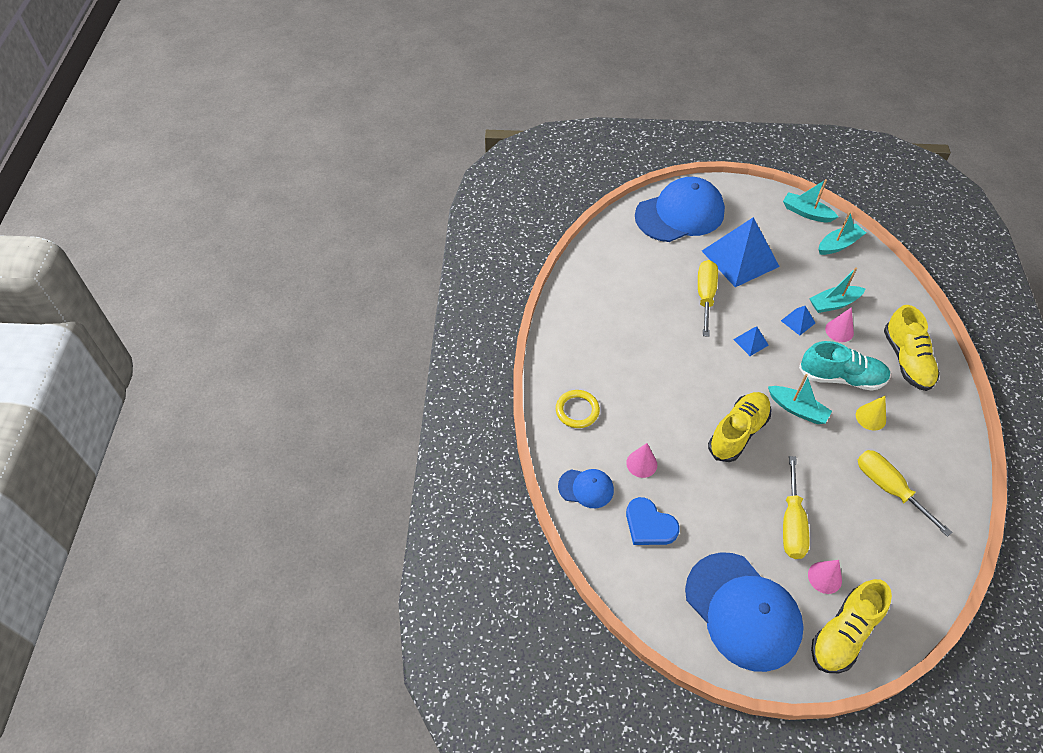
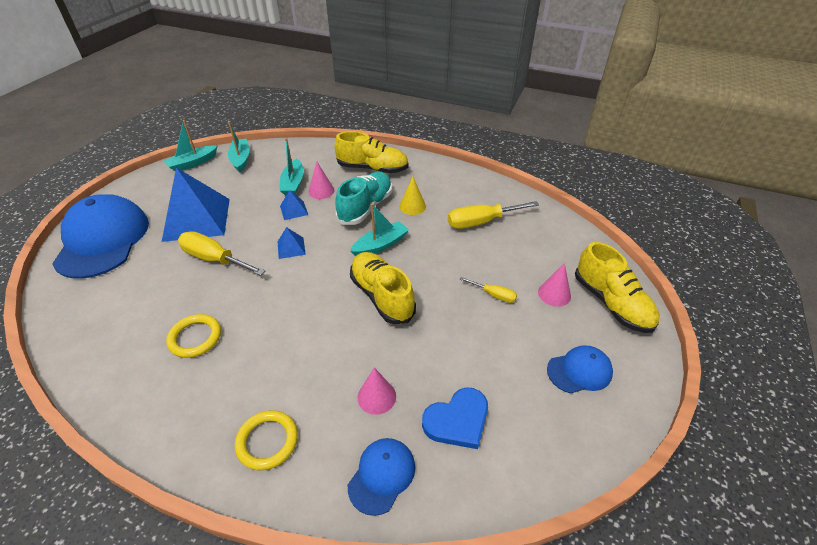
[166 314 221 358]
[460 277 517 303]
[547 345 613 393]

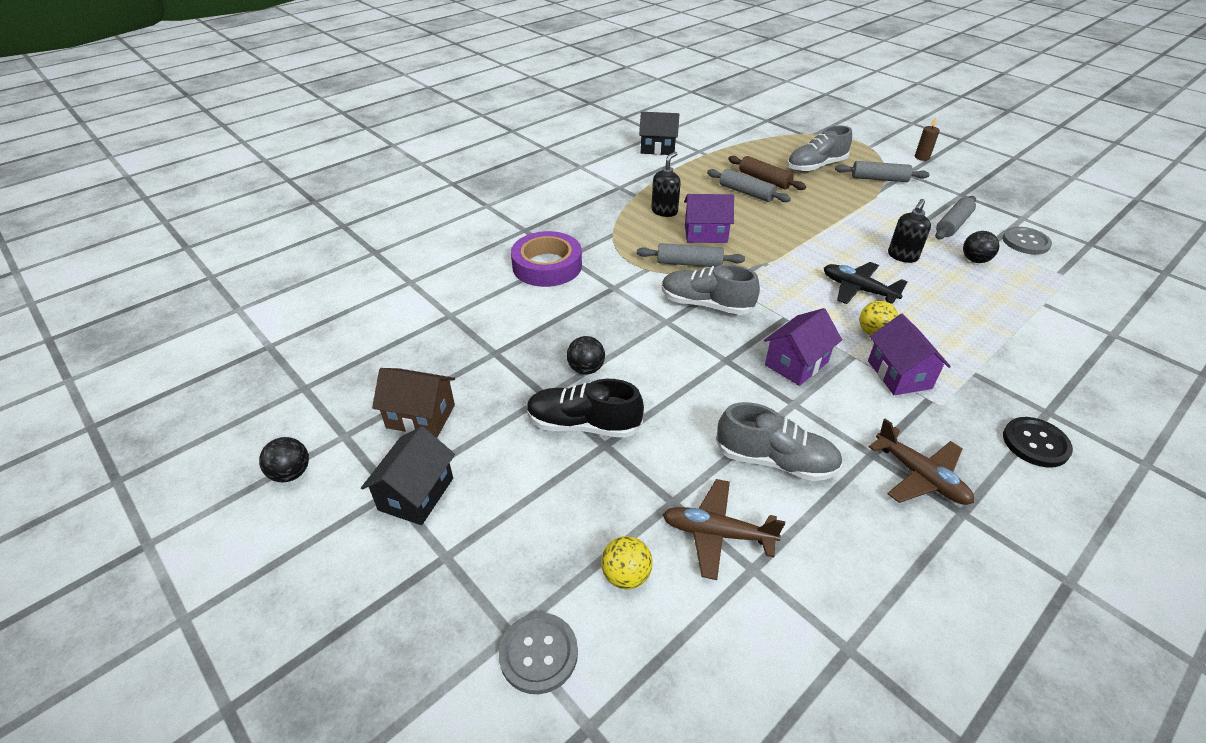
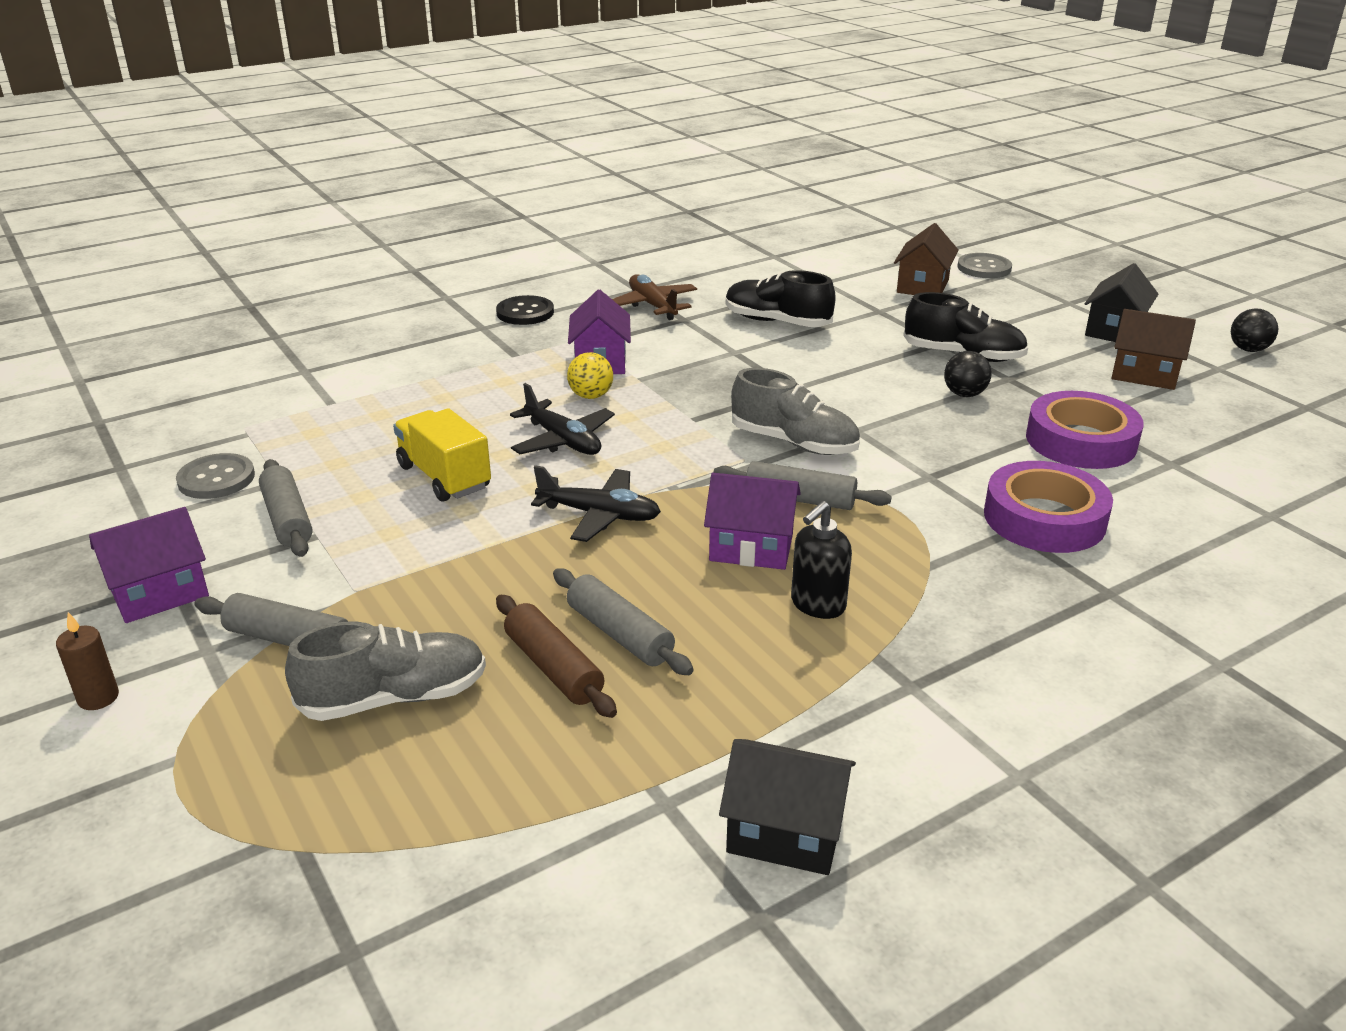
[89 507 209 623]
[259 459 312 557]
[393 408 491 502]
[531 465 661 542]
[726 270 836 327]
[894 223 959 295]
[1026 391 1144 469]
[662 479 785 580] (first image)
[963 231 999 263] (first image)

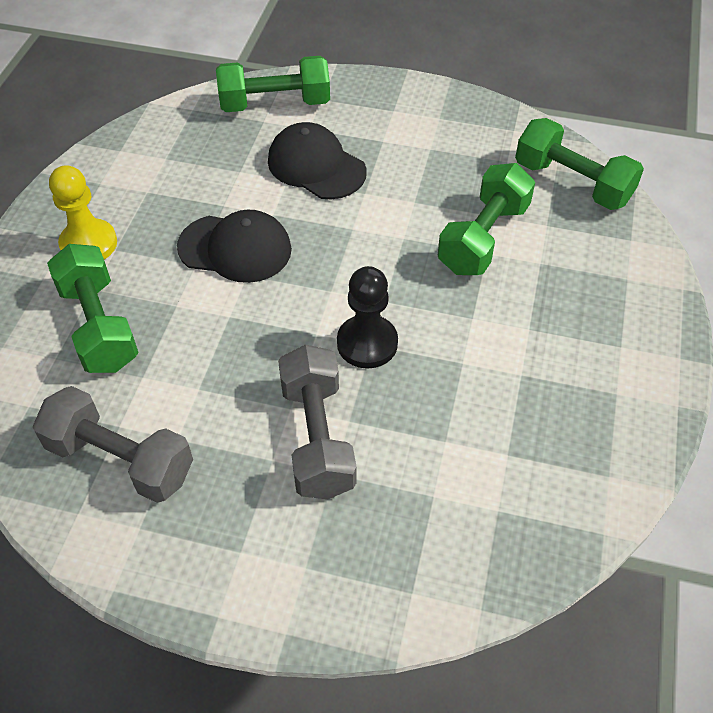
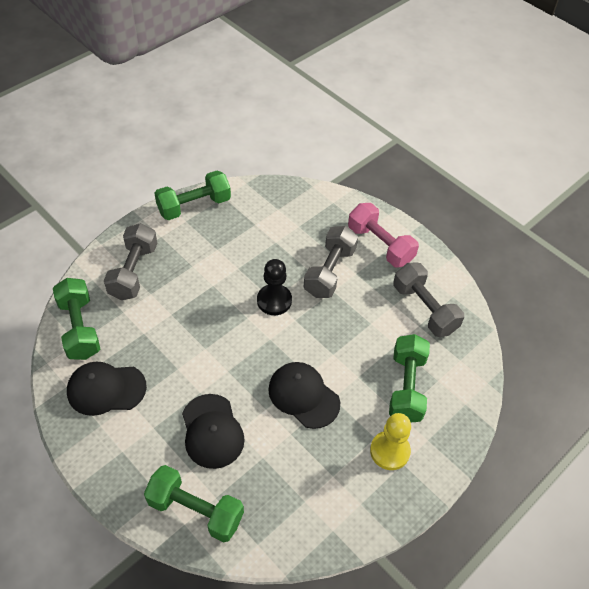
[67 361 147 416]
[104 223 157 300]
[154 171 231 220]
[348 203 419 268]

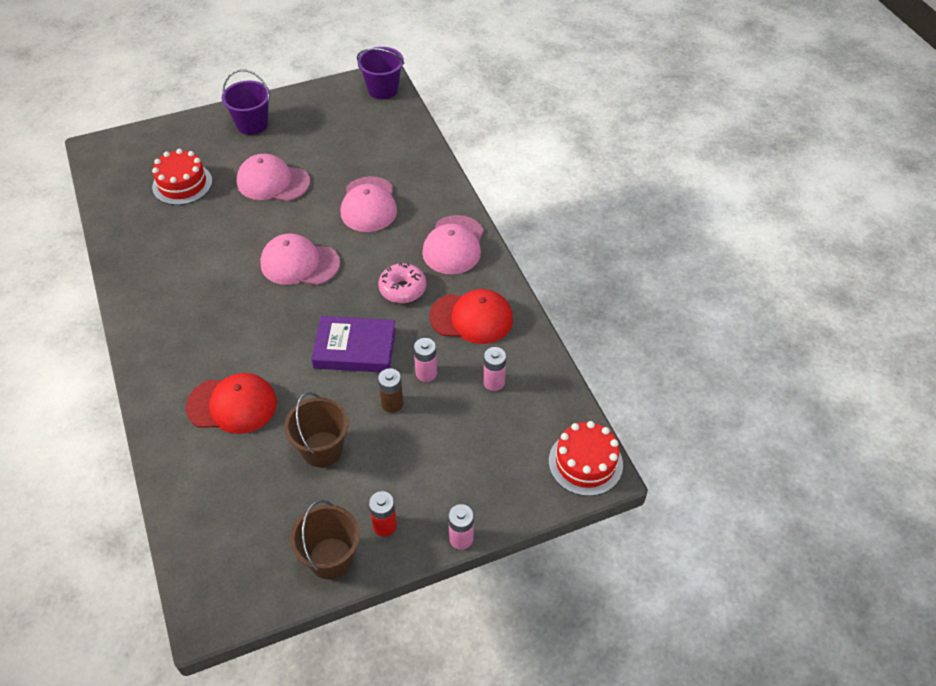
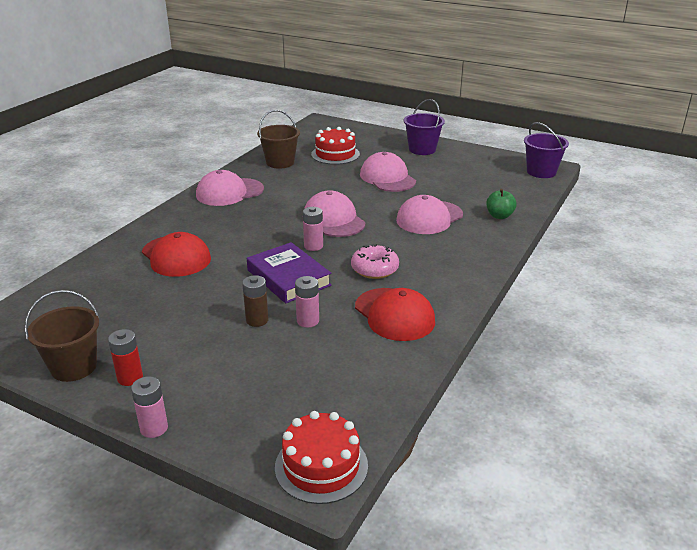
[196 170 264 206]
[257 110 300 169]
[303 207 323 251]
[486 189 517 219]

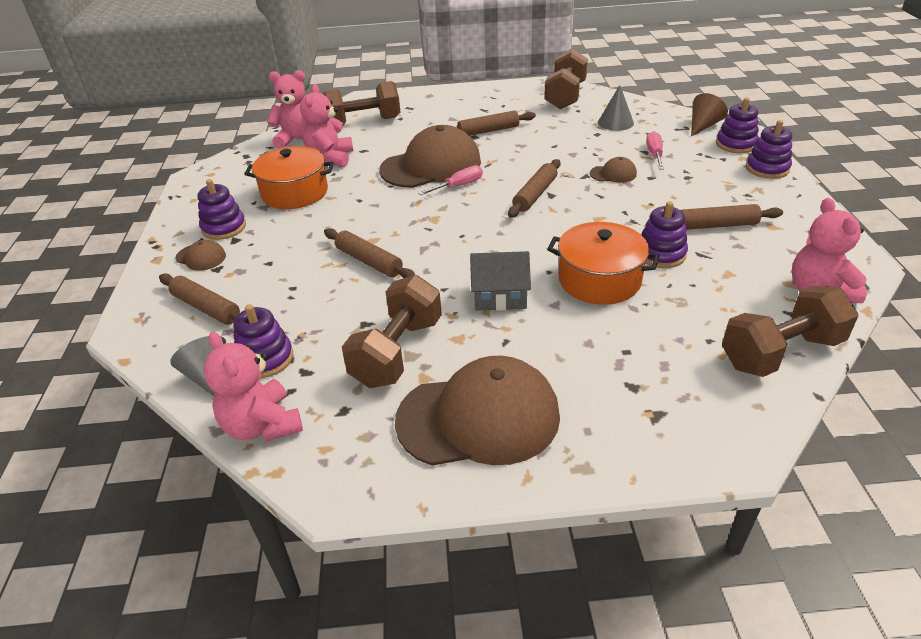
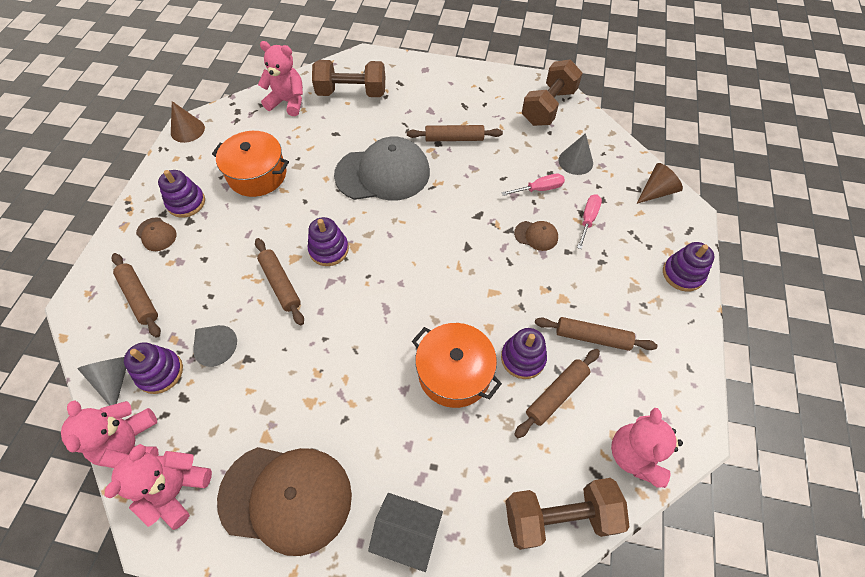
[105 444 212 530]
[171 101 205 143]
[193 325 237 367]
[308 217 349 266]
[334 137 430 200]
[368 493 443 572]
[501 174 565 196]
[514 349 600 438]
[342 275 442 388] (first image)

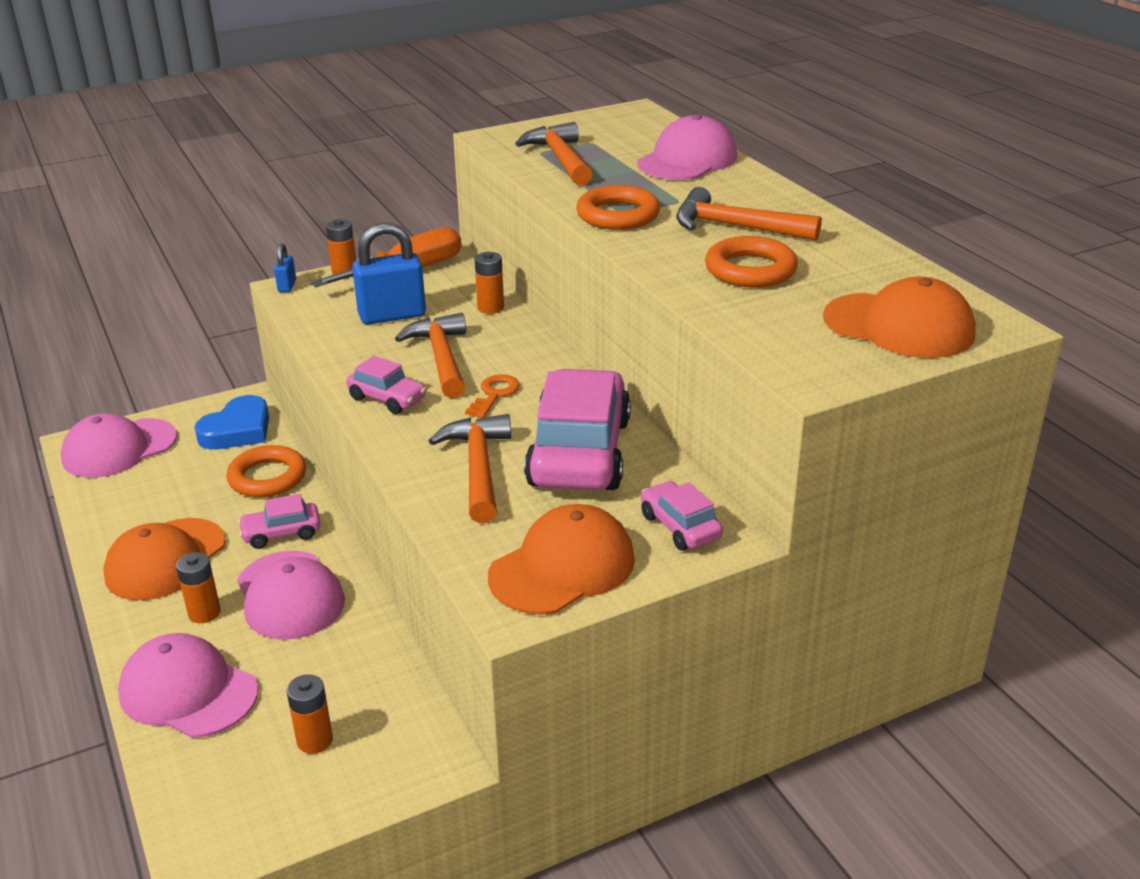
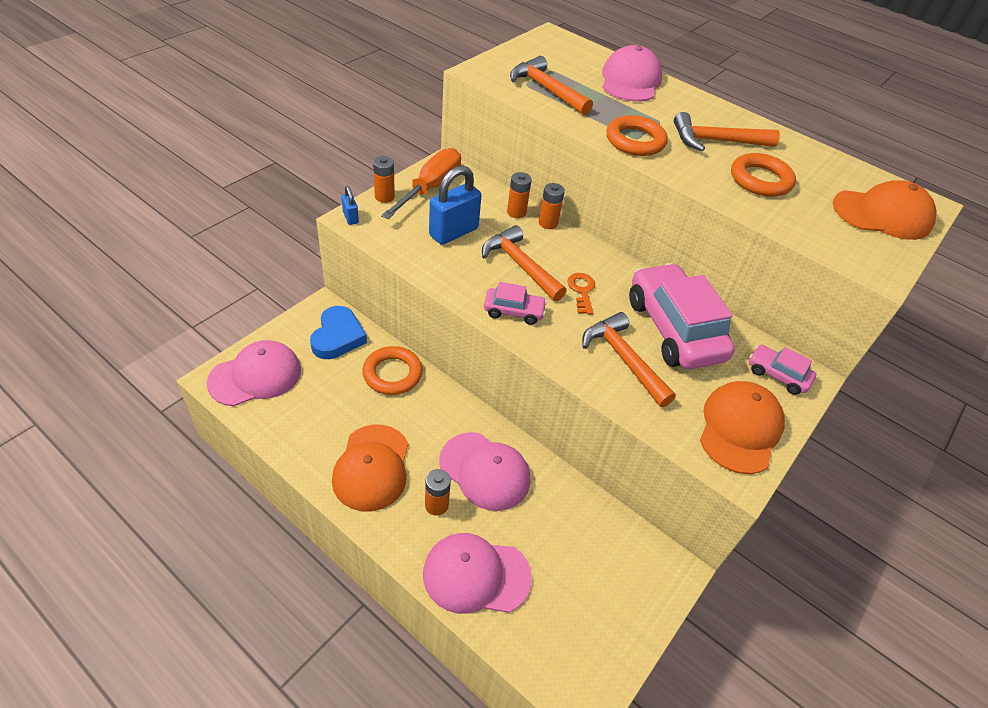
[206 340 301 406]
[539 183 565 229]
[238 494 321 549] (first image)

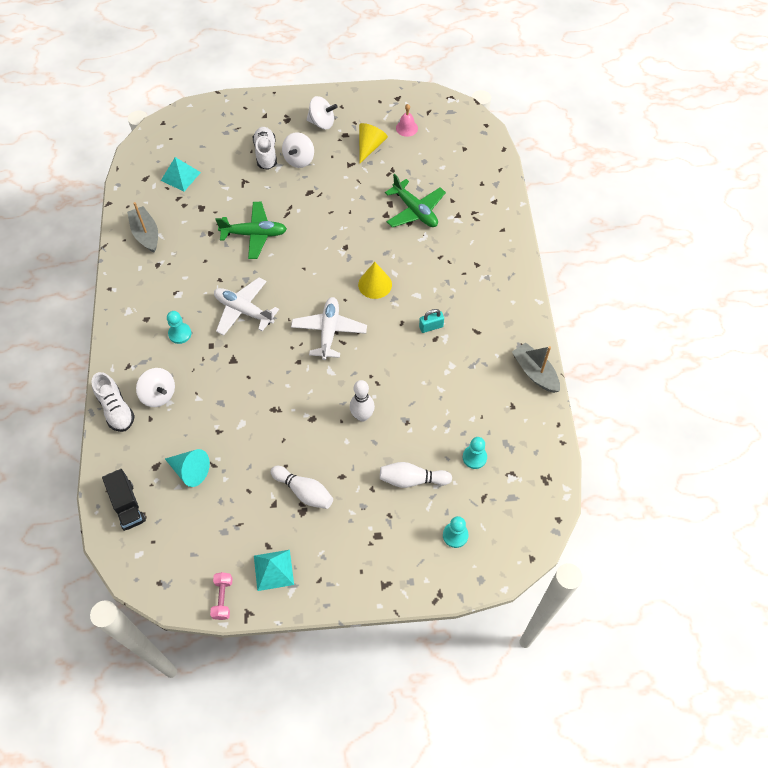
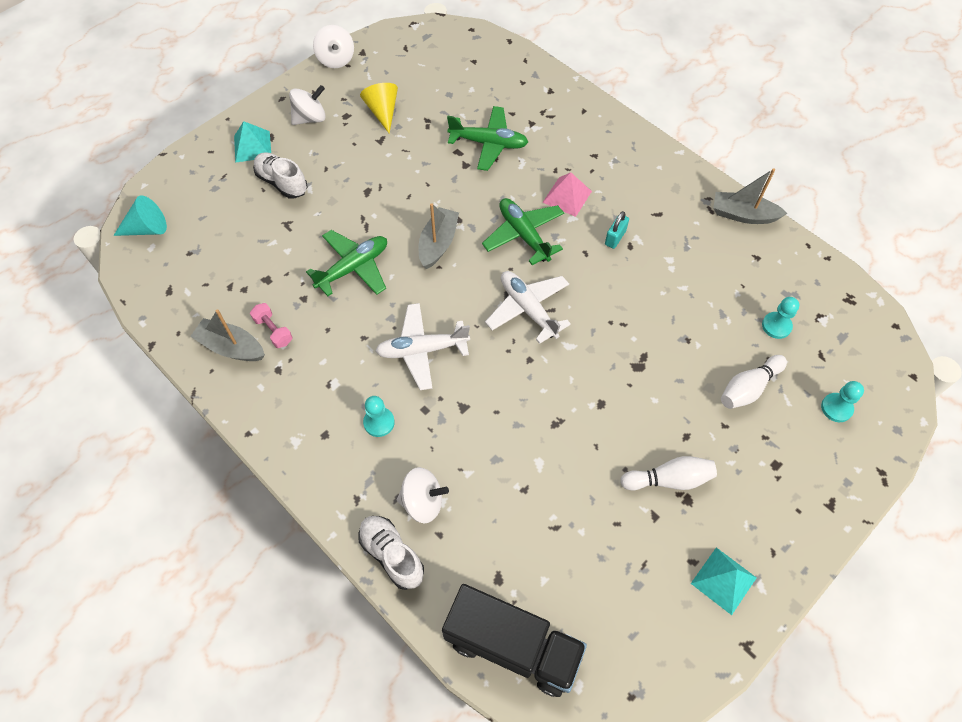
[113 195 167 236]
[234 121 271 163]
[250 303 293 348]
[313 25 354 68]
[358 516 424 590]
[419 203 459 269]
[442 584 587 697]
[482 198 564 265]
[542 172 592 217]
[350 380 375 422] (first image)
[396 104 418 137] (first image)

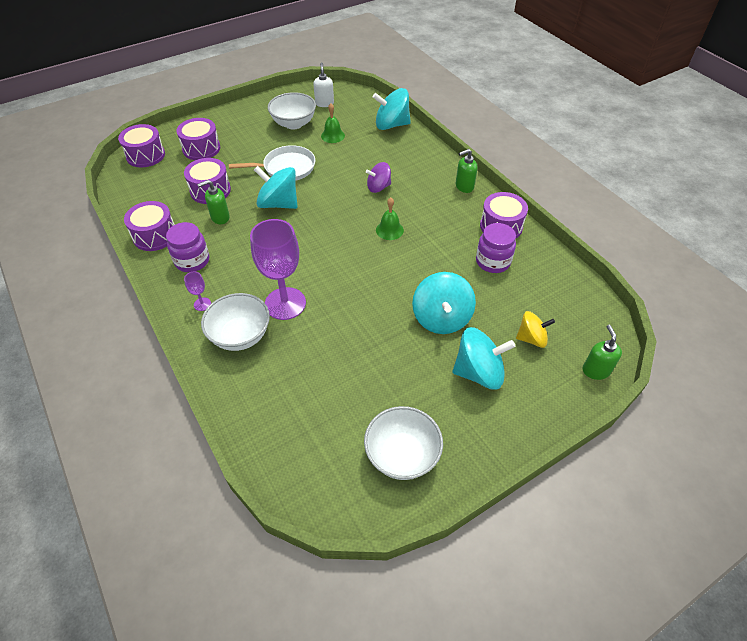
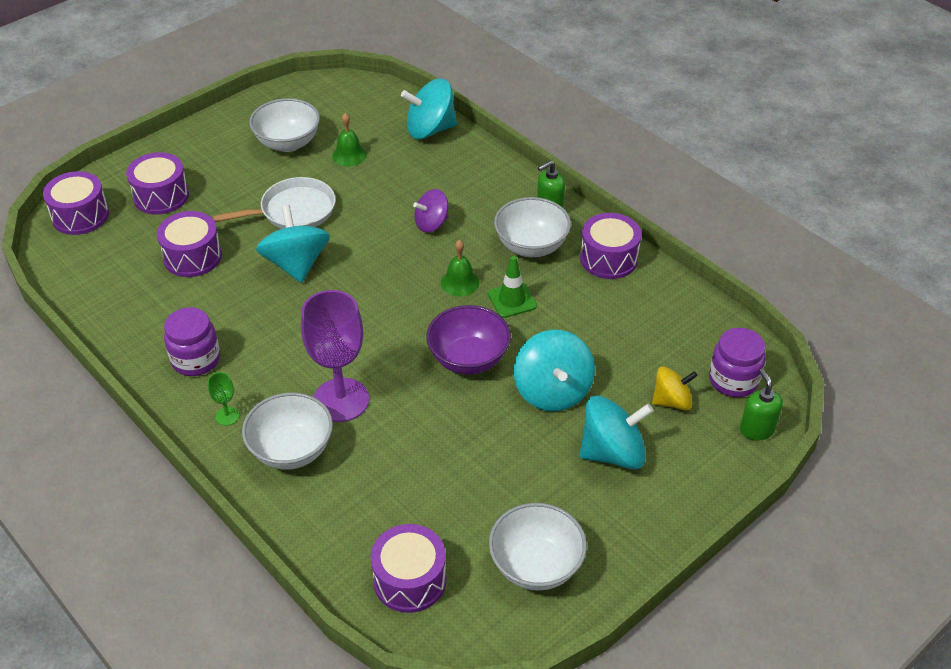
[208 372 239 426]
[256 205 330 283]
[370 524 446 613]
[426 305 511 375]
[488 256 537 318]
[494 197 571 257]
[709 328 766 397]
[197 180 230 224] (first image)
[313 62 334 107] (first image)

